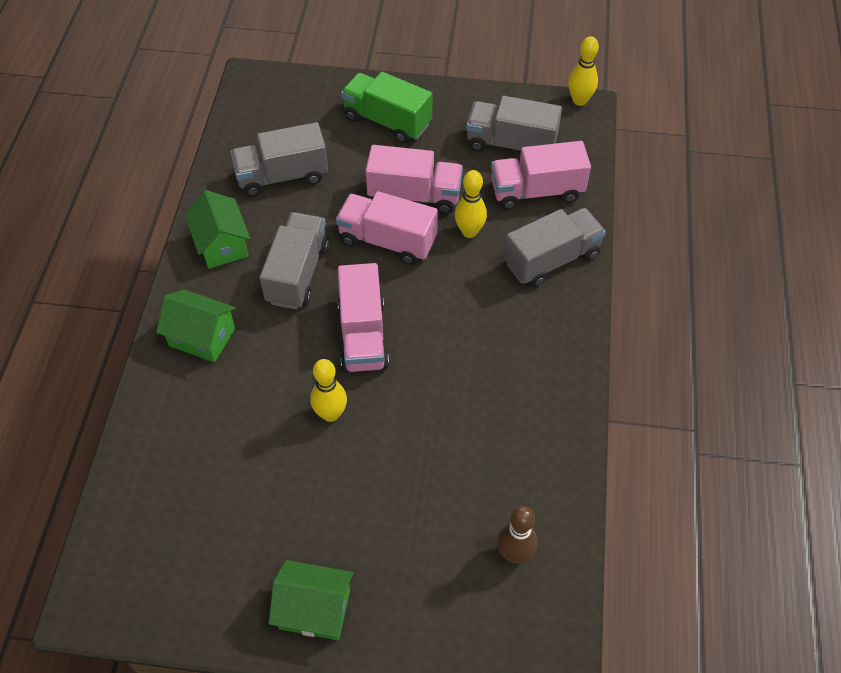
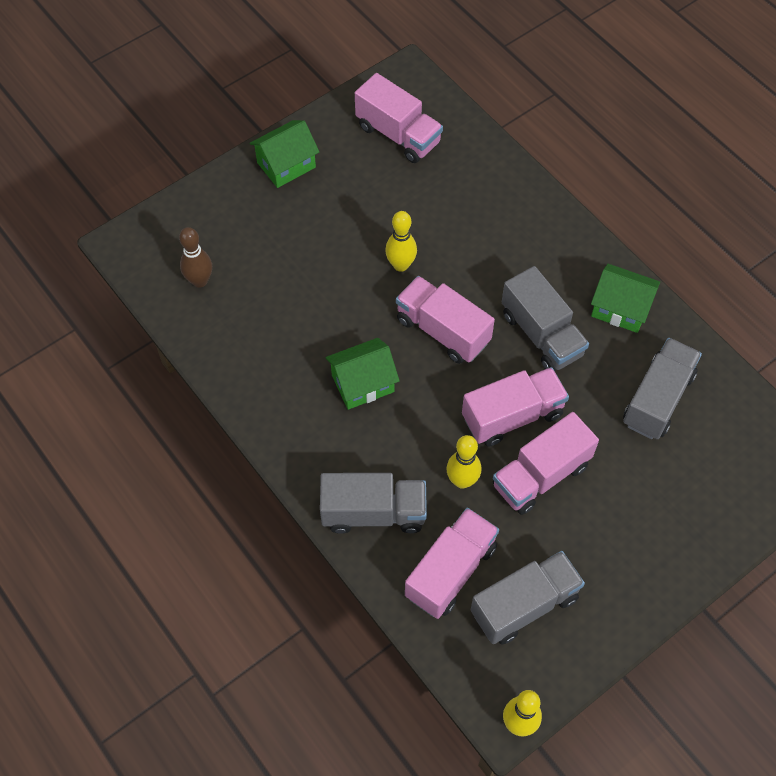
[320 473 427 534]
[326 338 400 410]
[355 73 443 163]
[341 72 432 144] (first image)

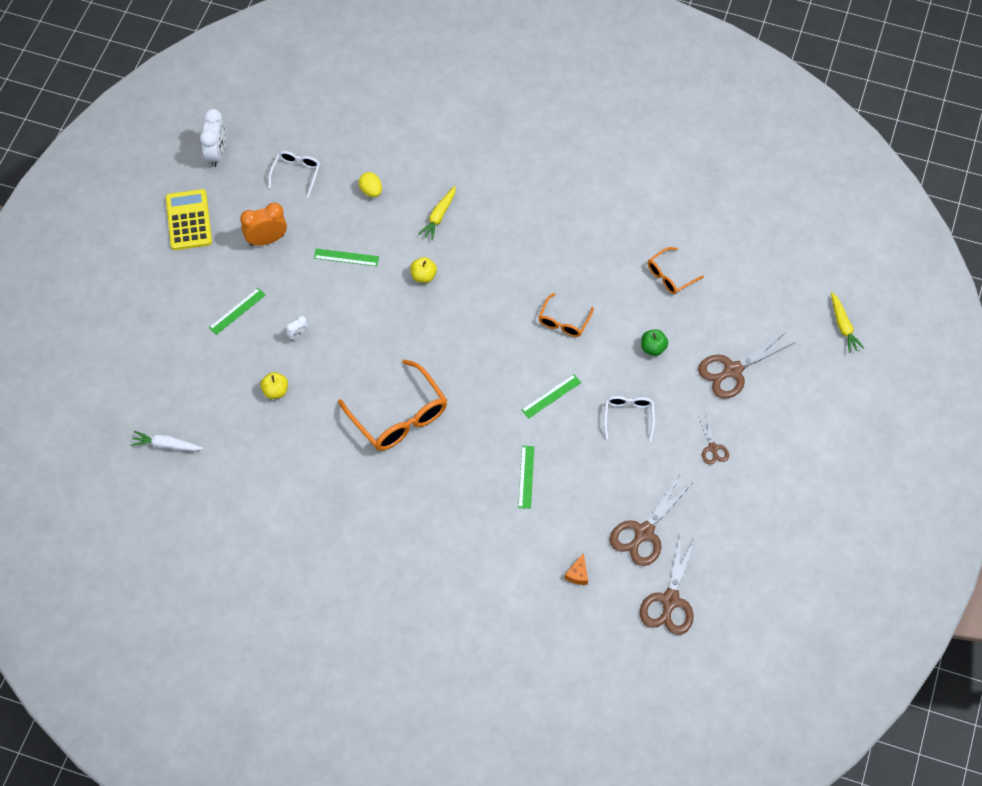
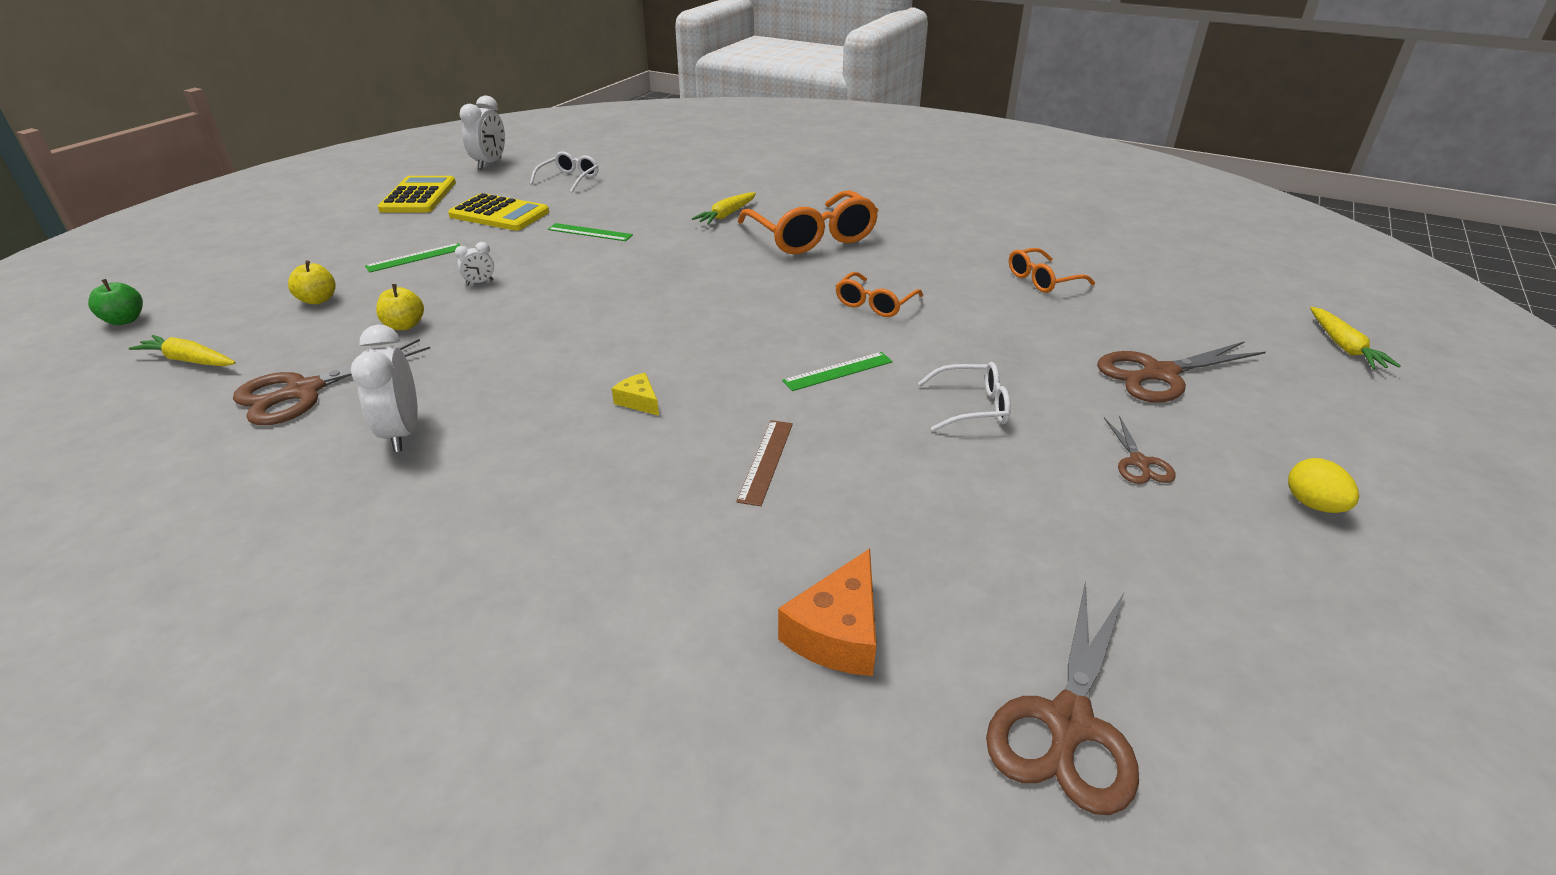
[88 279 143 325]
[129 335 236 366]
[233 339 430 425]
[288 260 336 304]
[351 325 418 452]
[448 193 549 231]
[612 373 659 416]
[736 420 793 506]
[738 190 879 254]
[778 549 876 676]
[918 362 1011 432]
[1288 458 1359 513]

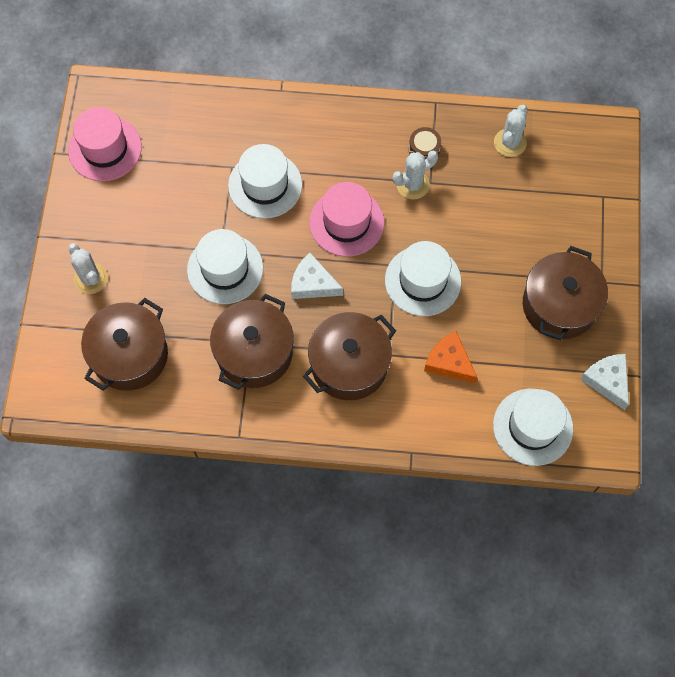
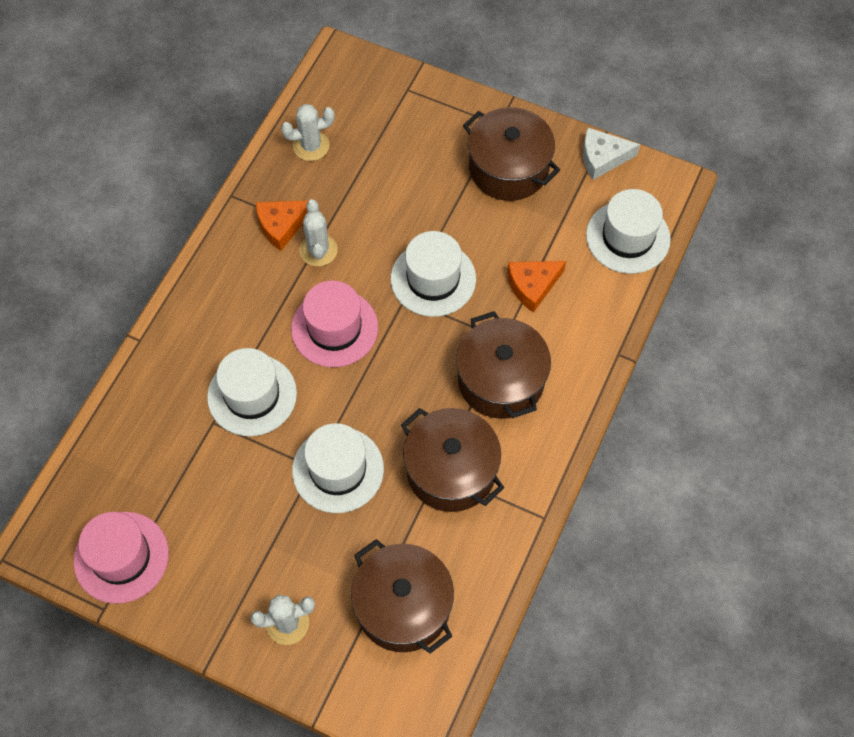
[256 200 309 251]
[281 104 335 161]
[291 253 343 299] (first image)

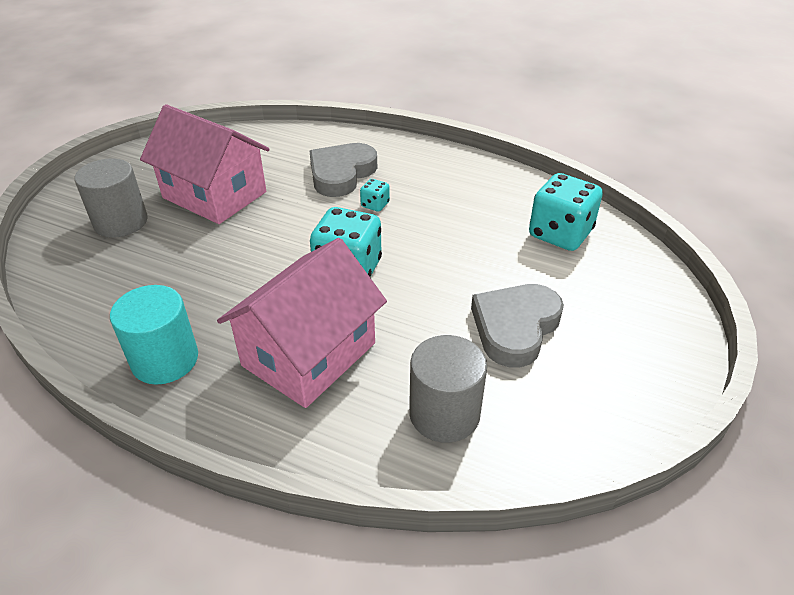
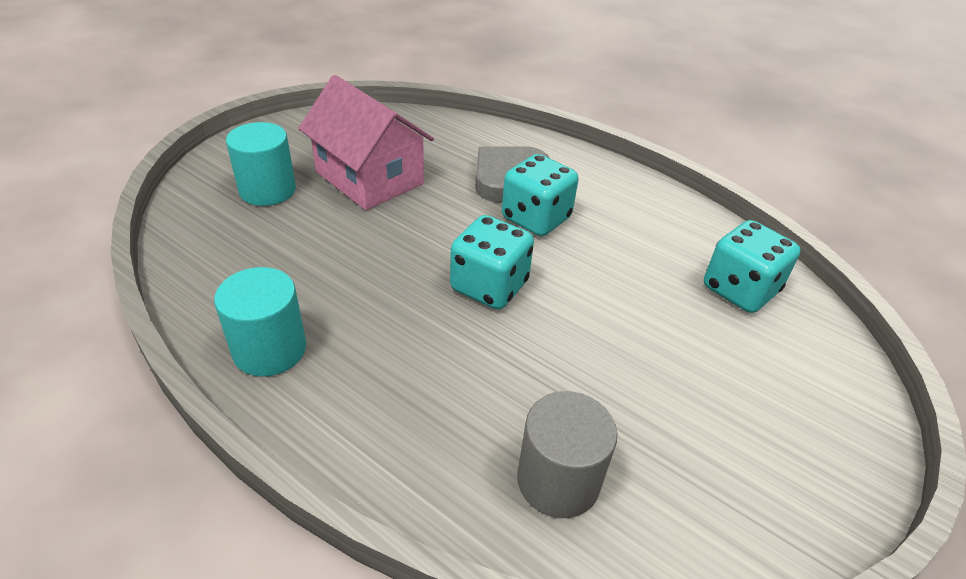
[226 122 296 206]
[502 154 579 236]
[217 238 387 408] (first image)
[471 284 564 368] (first image)

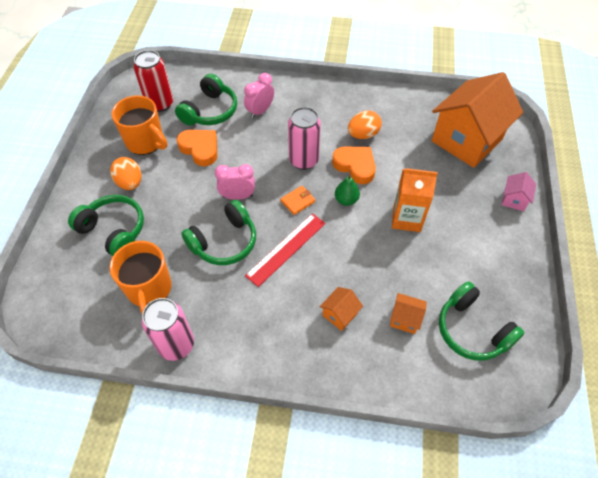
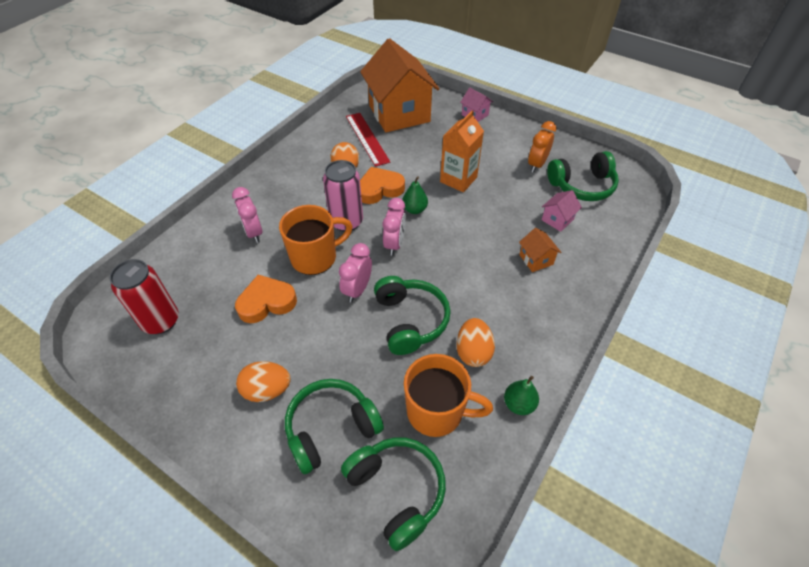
[279 205 353 275]
[341 437 446 551]
[346 113 390 167]
[383 198 406 256]
[456 318 495 367]
[504 376 539 415]
[528 121 556 172]
[542 190 582 232]

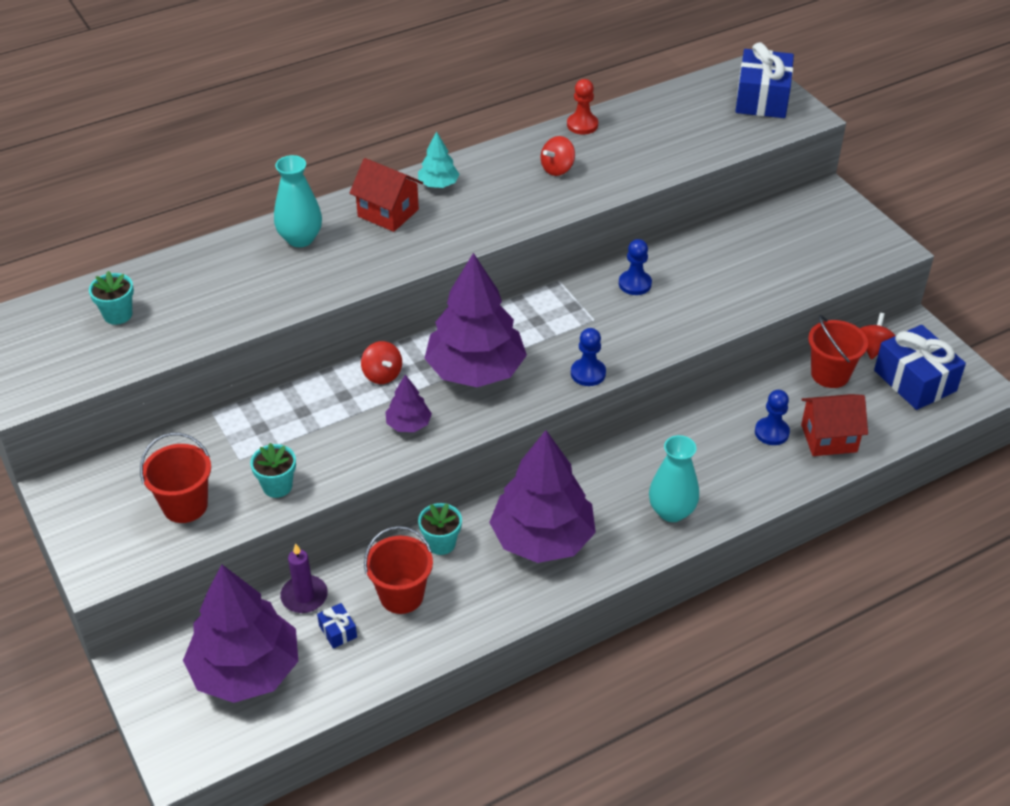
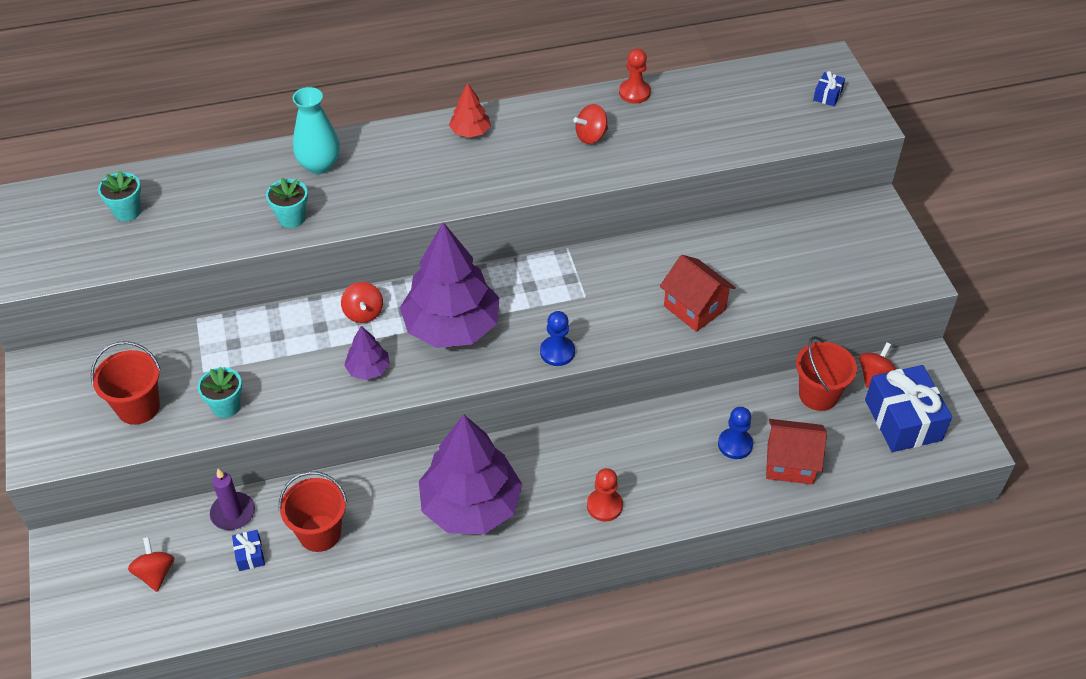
[128 537 174 592]
[266 178 308 228]
[449 83 491 138]
[587 468 623 522]
[660 255 736 332]
[813 71 845 106]
[619 239 652 295] (first image)

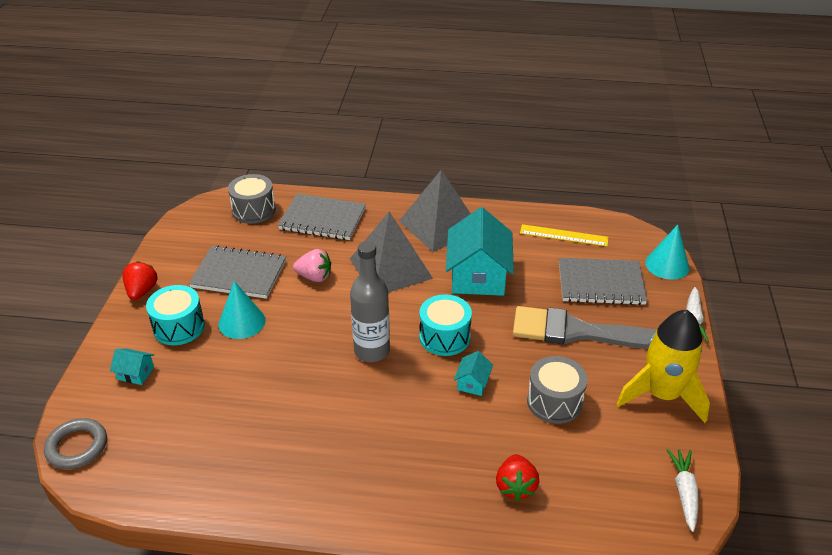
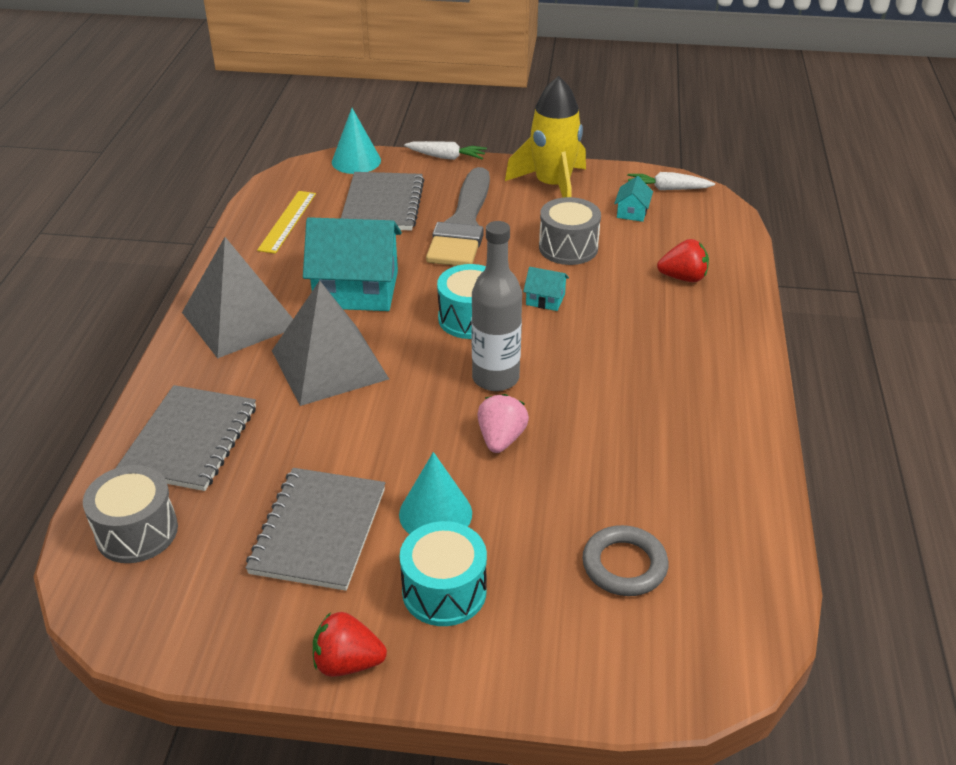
[478 394 529 453]
[582 525 668 596]
[614 176 653 222]

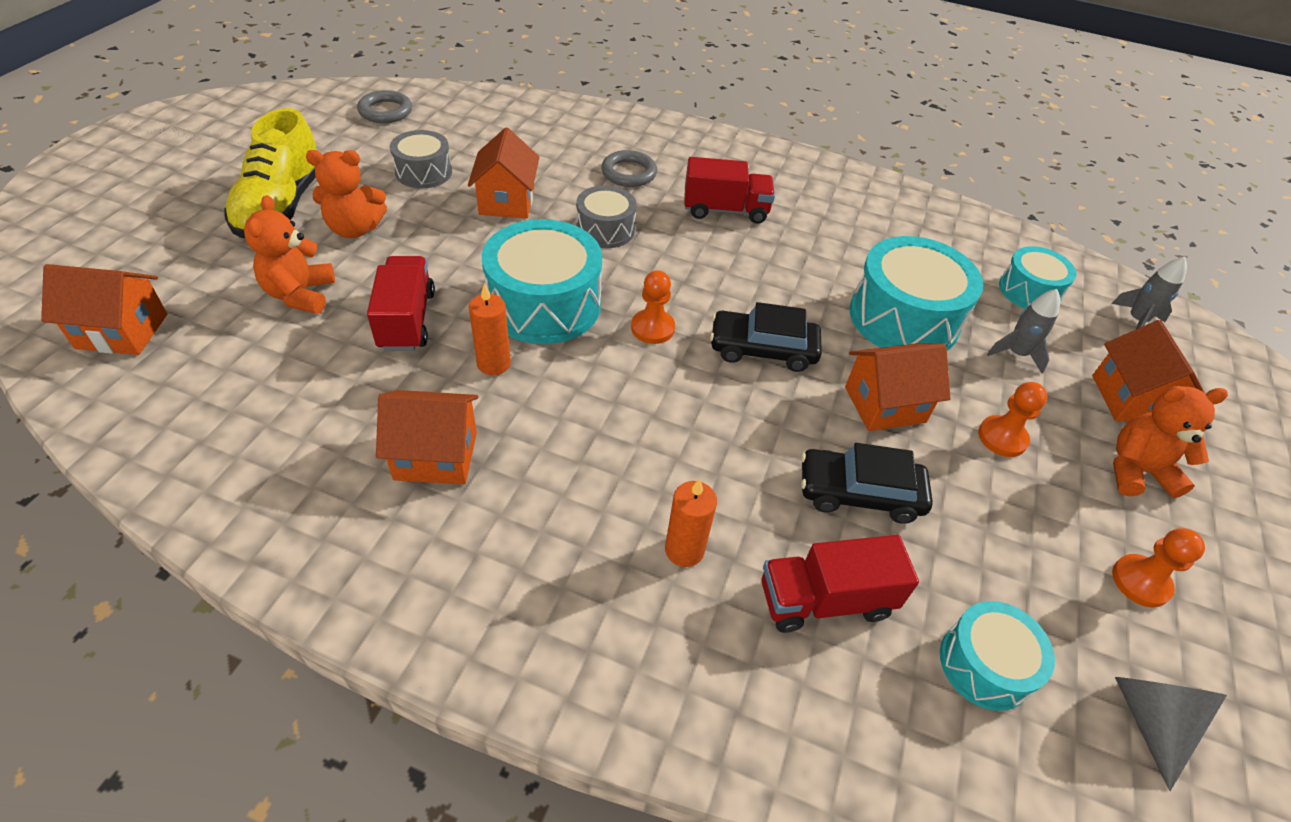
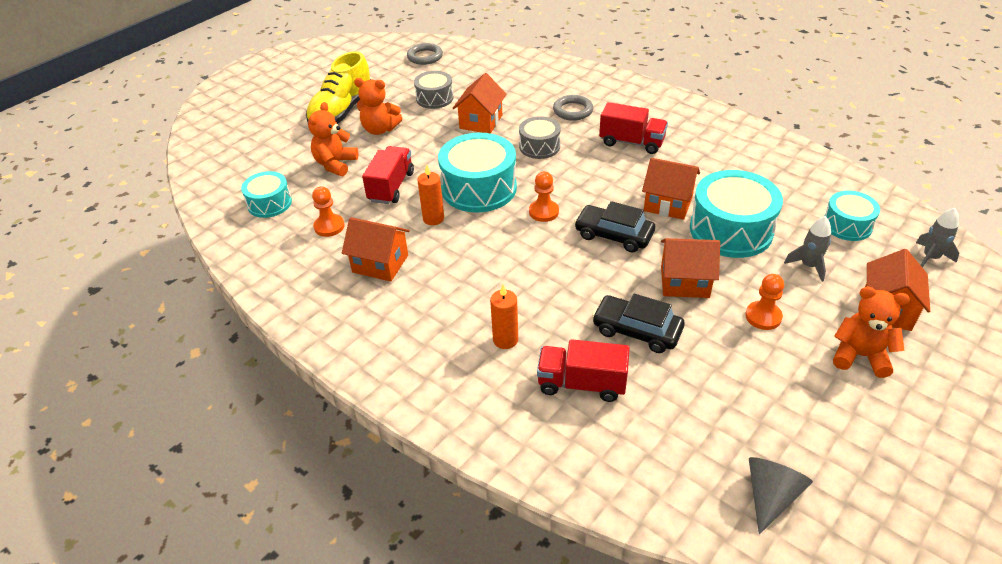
[241 171 292 218]
[312 186 345 237]
[642 158 700 220]

